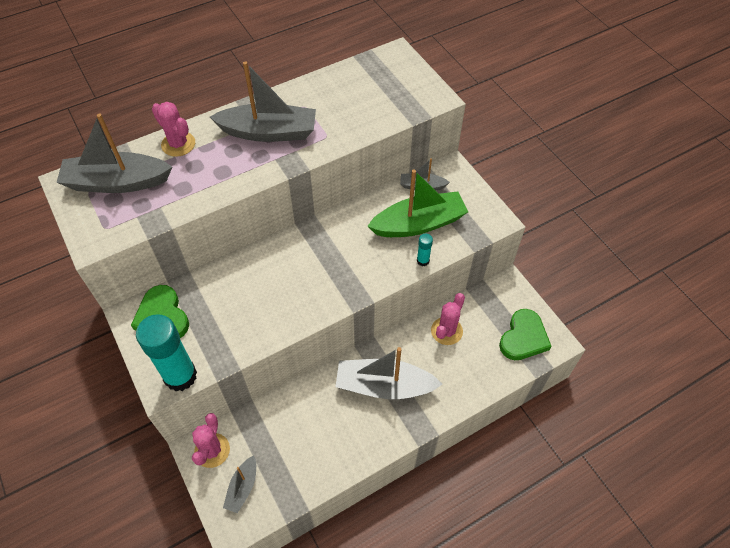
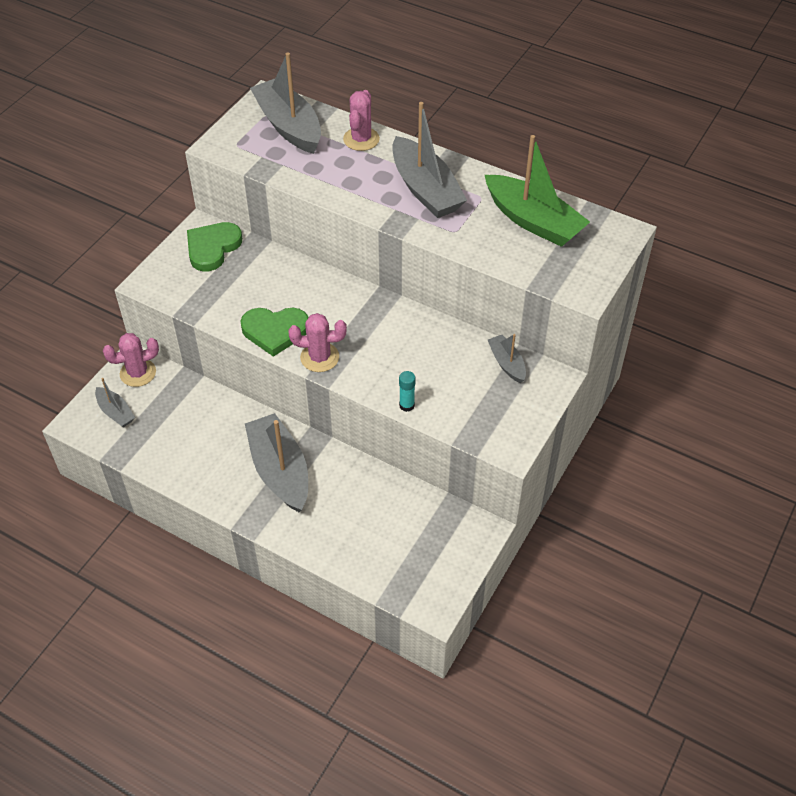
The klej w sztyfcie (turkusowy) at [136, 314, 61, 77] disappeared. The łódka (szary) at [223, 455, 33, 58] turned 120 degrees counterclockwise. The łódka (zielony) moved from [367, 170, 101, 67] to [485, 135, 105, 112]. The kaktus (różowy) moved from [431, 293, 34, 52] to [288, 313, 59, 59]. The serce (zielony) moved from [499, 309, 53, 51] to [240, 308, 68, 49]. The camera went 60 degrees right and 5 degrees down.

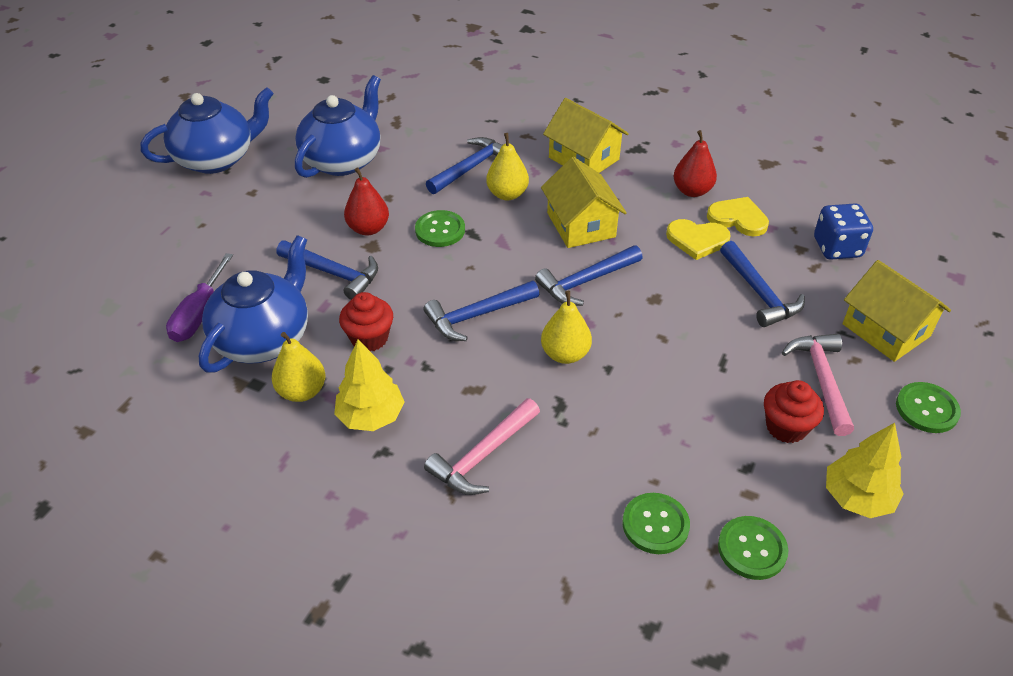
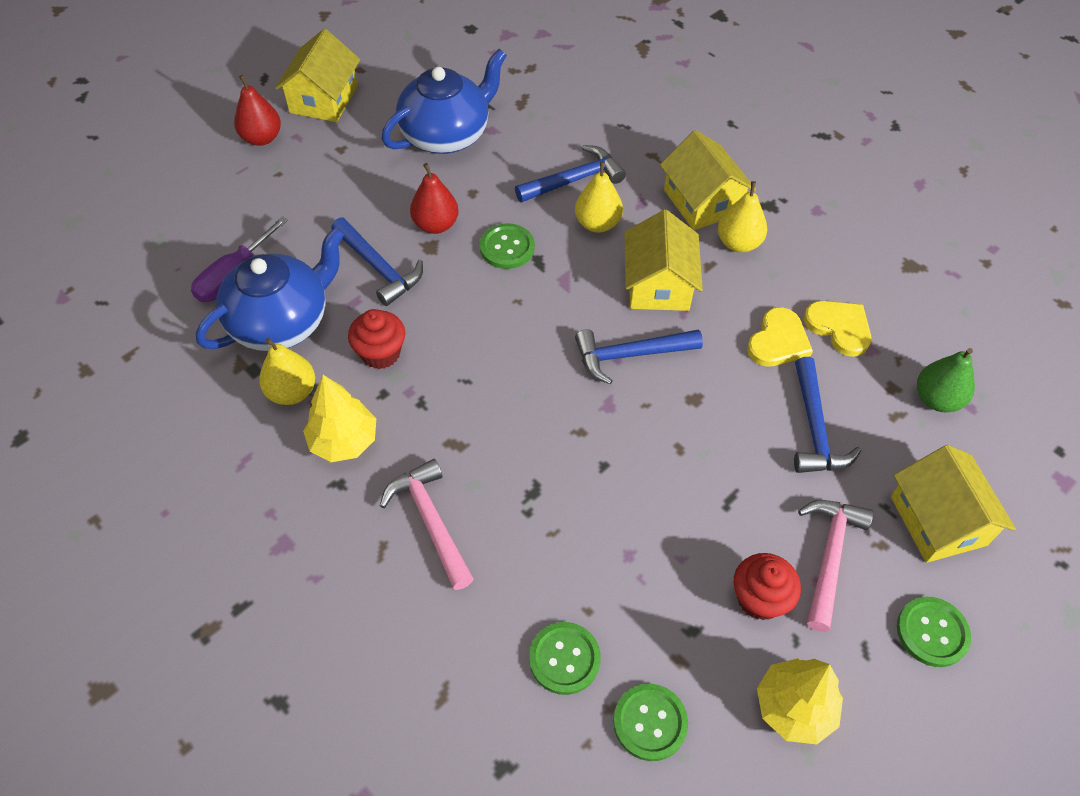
The imbryk (niebieski) at [140, 87, 134, 87] was replaced by the domek (żółty) at [275, 29, 85, 93]. The młotek (niebieski) at [424, 281, 115, 60] disappeared. The młotek (różowy) at [424, 398, 116, 97] turned 90 degrees clockwise. The gruszka (żółty) moved from [541, 291, 51, 73] to [718, 181, 49, 72]. The serce (żółty) at [666, 219, 65, 41] turned 90 degrees counterclockwise. The gruszka (czerwony) moved from [673, 130, 44, 67] to [234, 75, 47, 71]. The kostka do gry (niebieski) at [814, 203, 59, 56] was replaced by the gruszka (zielony) at [917, 348, 58, 64]. The camera went 20 degrees right and 10 degrees up.

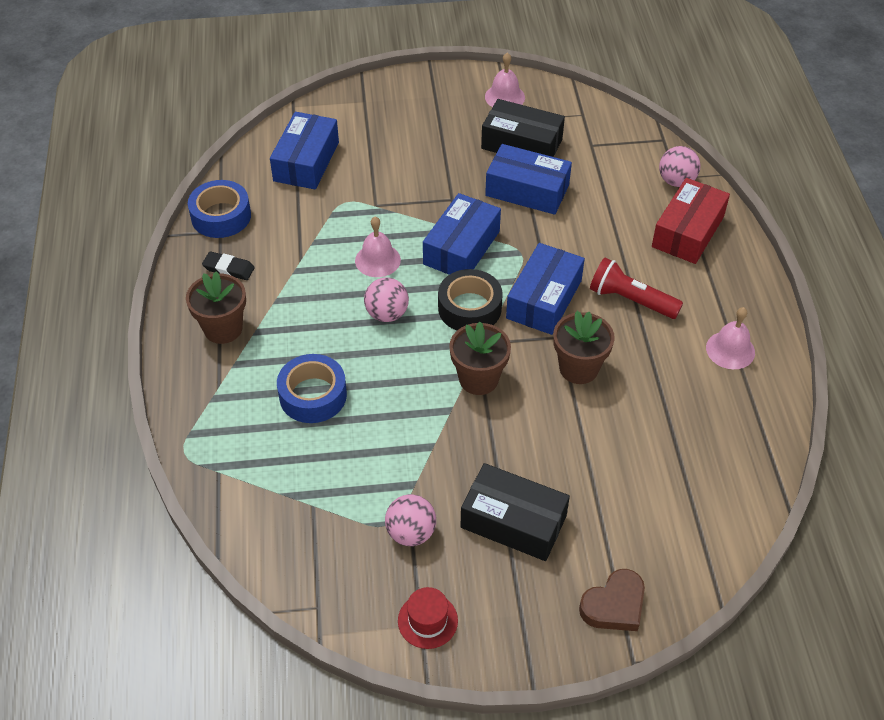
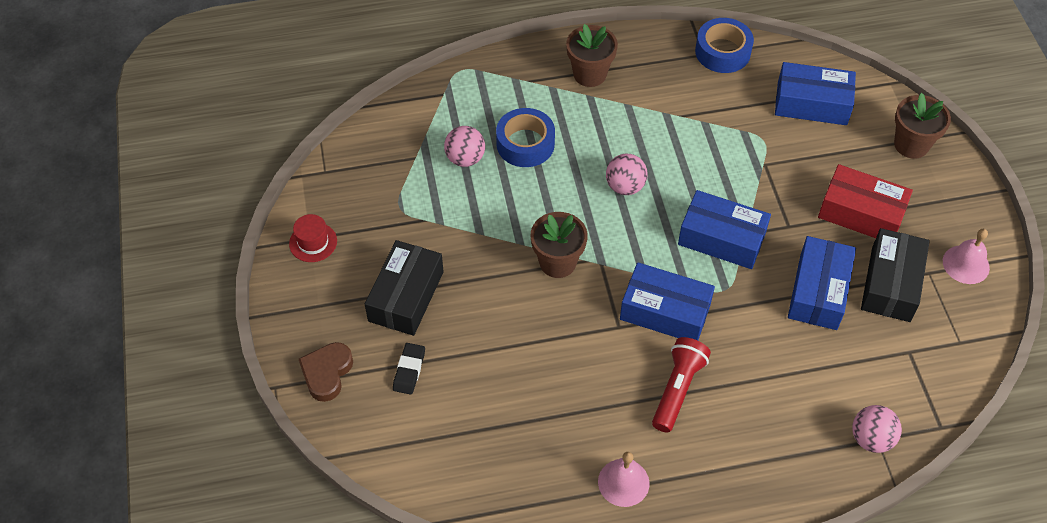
The gumka do mazania (czarny) moved from [202, 251, 53, 29] to [393, 343, 32, 52]. The dzwonek (różowy) at [355, 216, 46, 61] disappeared. The piłka (różowy) moved from [385, 494, 51, 52] to [444, 126, 41, 41]. The taśma klejąca (czarny) at [438, 269, 65, 61] disappeared. The doniczka (brązowy) moved from [553, 311, 62, 73] to [894, 93, 57, 66]. The serce (brązowy) at [579, 569, 66, 62] turned 60 degrees clockwise. The pudełko (czerwony) moved from [652, 178, 78, 86] to [818, 164, 95, 74]. The camera went 85 degrees right and 5 degrees up.

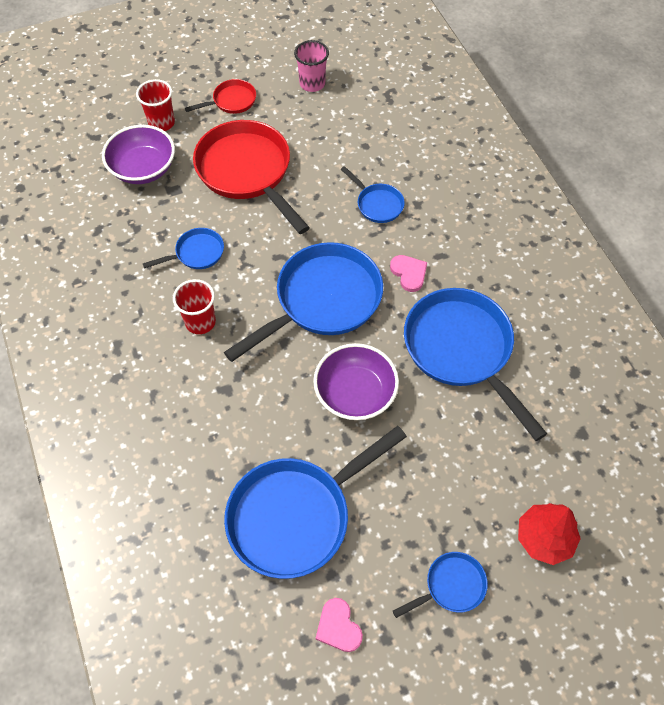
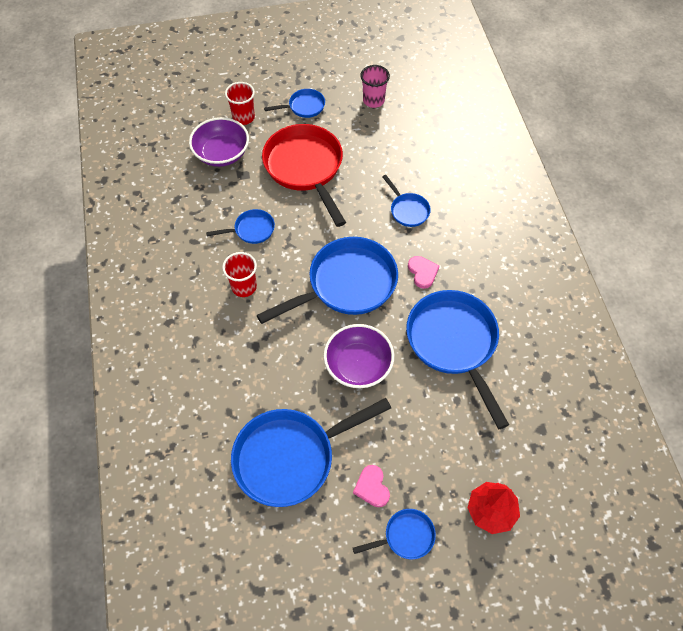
The patelnia (czerwony) at [185, 79, 71, 35] became the patelnia (niebieski) at [264, 89, 61, 29]. The serce (różowy) moved from [316, 598, 47, 54] to [353, 465, 37, 42]. The camera went 10 degrees right and 0 degrees up.

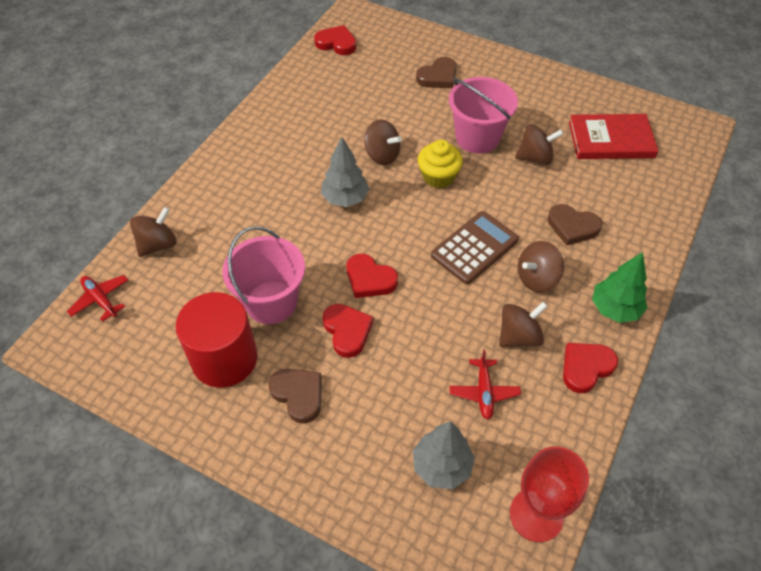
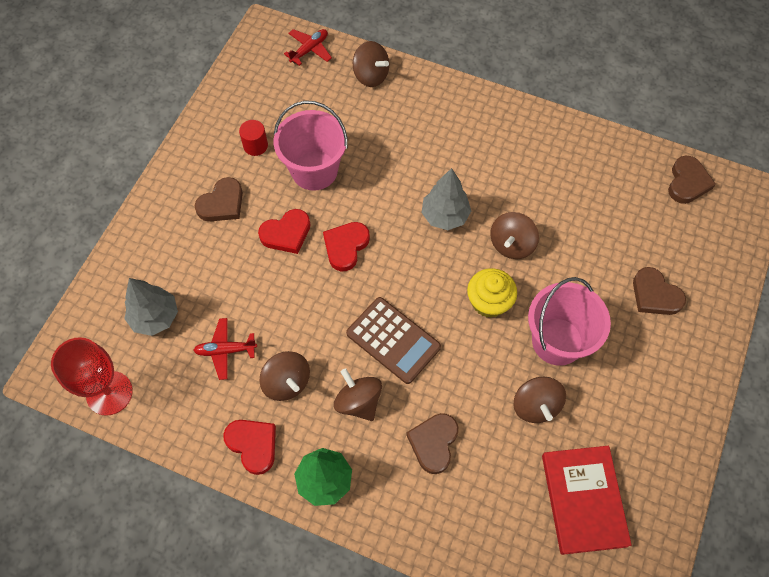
The walec (czerwony) at [175, 292, 83, 96] changed to 0.44 times the size. The serce (czerwony) at [314, 25, 42, 30] became the serce (brązowy) at [668, 156, 48, 48]. The camera went 85 degrees right and 10 degrees up.

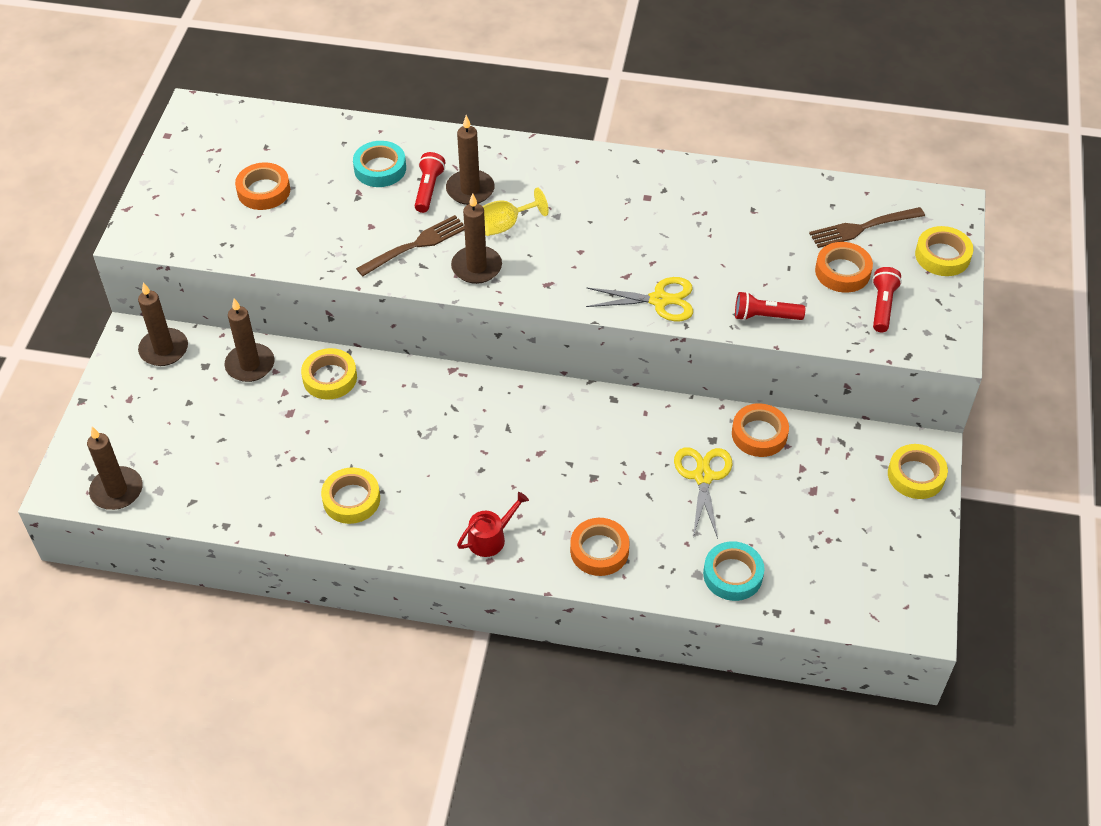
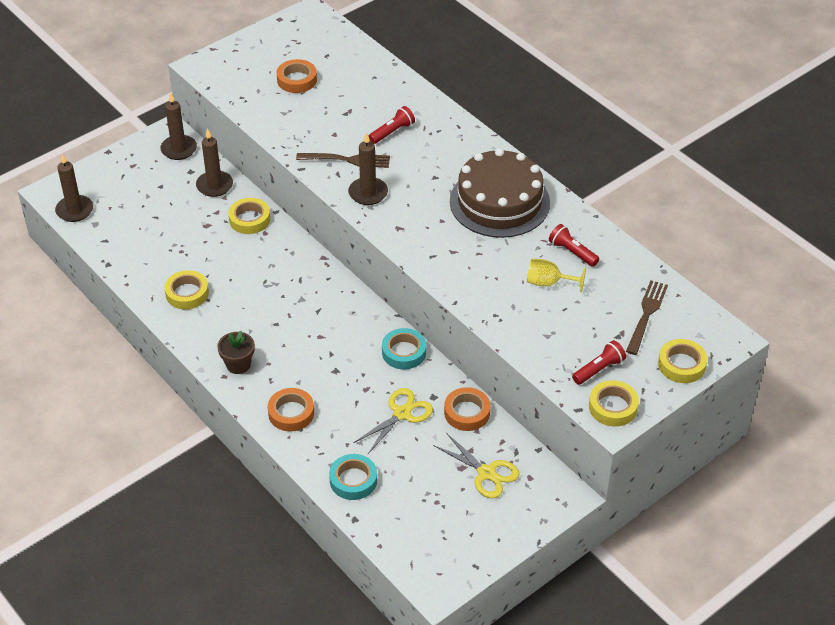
The taśma klejąca (turkusowy) moved from [353, 141, 53, 46] to [382, 328, 44, 42]. The świeca (brązowy) at [446, 115, 49, 90] disappeared. The konewka (czerwony) at [457, 492, 72, 65] was replaced by the doniczka (brązowy) at [217, 331, 38, 43]. The kielich (żółty) moved from [482, 188, 67, 48] to [527, 259, 59, 33]. The nożyczki (żółty) moved from [586, 277, 107, 44] to [433, 433, 86, 65]. The latarka (czerwony) moved from [735, 292, 70, 29] to [549, 224, 50, 43]. The widelec (brązowy) at [809, 207, 116, 41] turned 90 degrees clockwise. The taśma klejąca (pomarańczowy) at [815, 242, 58, 51] disappeared. The taśma klejąca (żółty) moved from [888, 444, 60, 55] to [589, 380, 50, 46]. The tort (brązowy) at [450, 148, 100, 90] appeared. The camera went 40 degrees right and 5 degrees down.

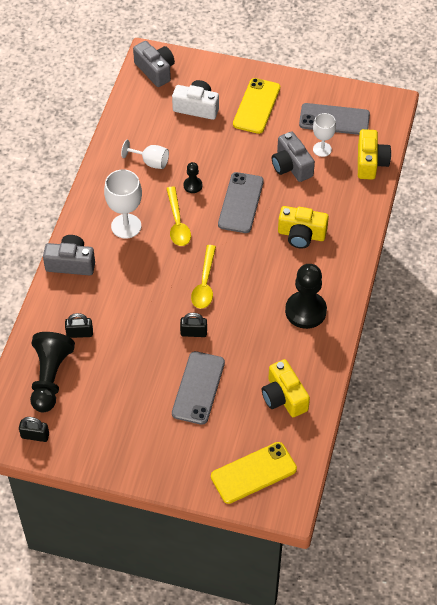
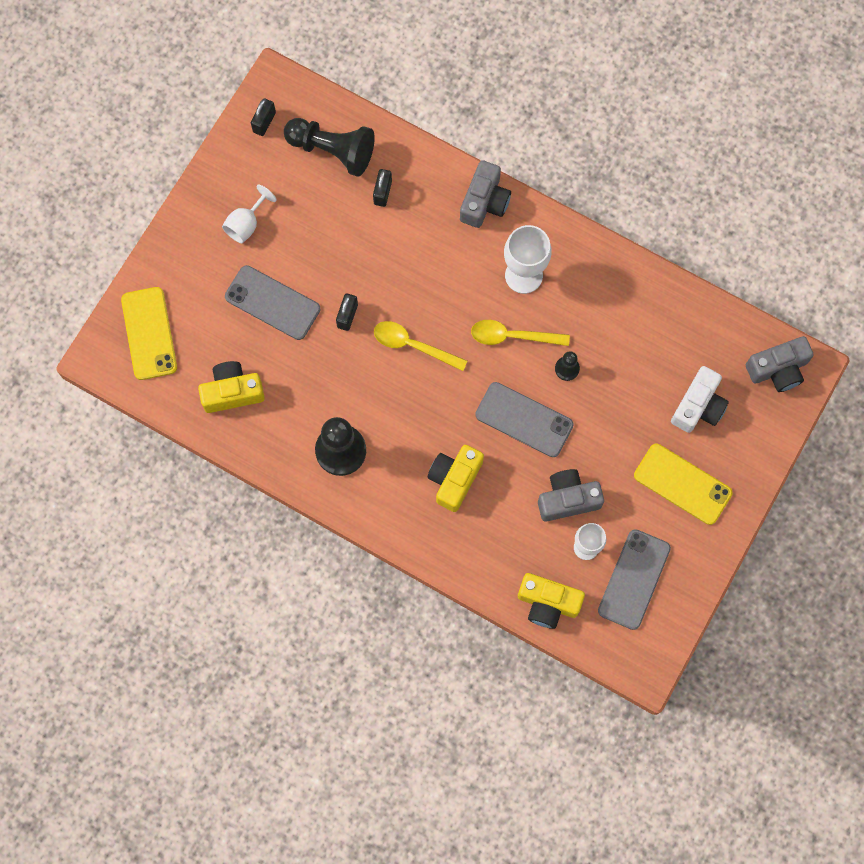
The kielich (biały) moved from [121, 140, 48, 29] to [222, 185, 54, 58]. The camera went 105 degrees right and 20 degrees up.

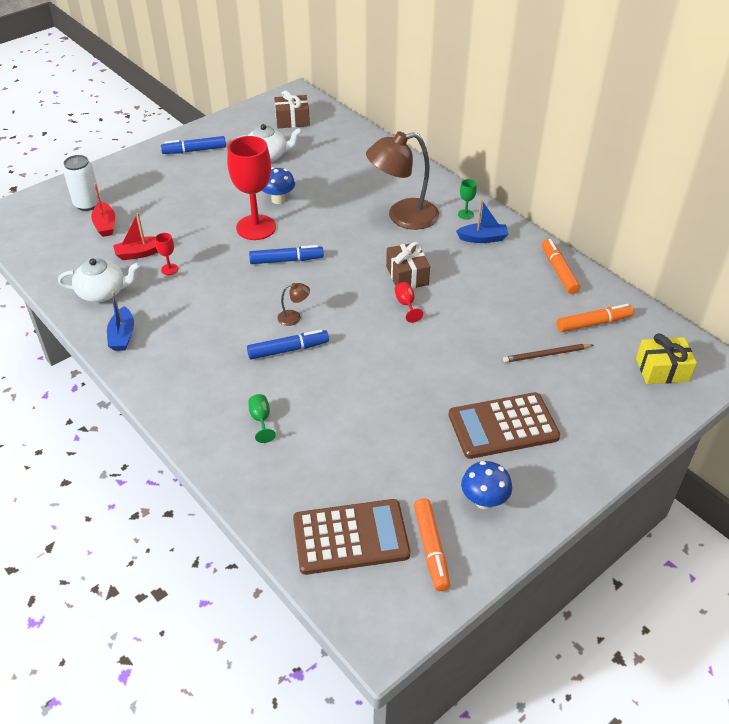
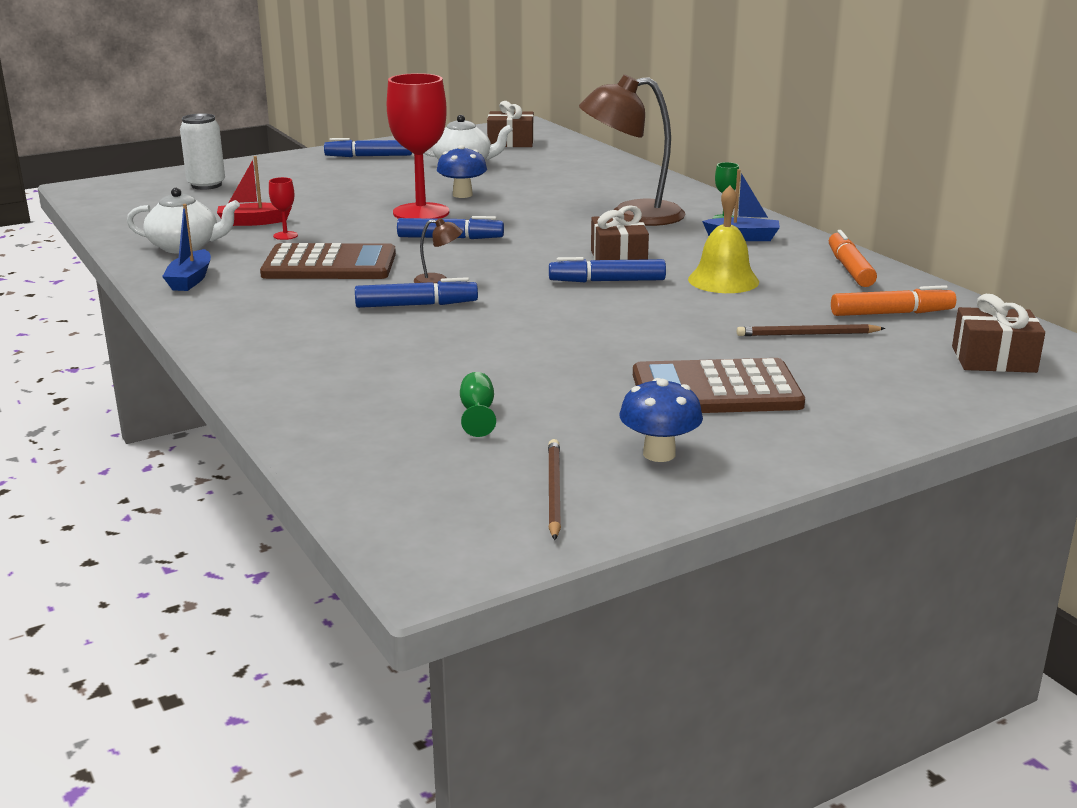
The łódka (czerwony) at [91, 183, 24, 54] disappeared. The kielich (zielony) moved from [248, 394, 28, 49] to [460, 372, 36, 65]. The kalkulator (brązowy) moved from [293, 499, 117, 76] to [260, 243, 136, 36]. The kielich (czerwony) at [395, 282, 28, 41] was replaced by the flamaster (niebieski) at [549, 257, 117, 25]. The flamaster (pomarańczowy) at [414, 498, 36, 93] was replaced by the ołówek (brązowy) at [548, 439, 13, 101]. The prezent (żółty) at [636, 333, 61, 51] became the prezent (brązowy) at [952, 294, 93, 79]. The dzwonek (żółty) at [688, 185, 71, 108] appeared. The camera went 10 degrees right and 20 degrees down.

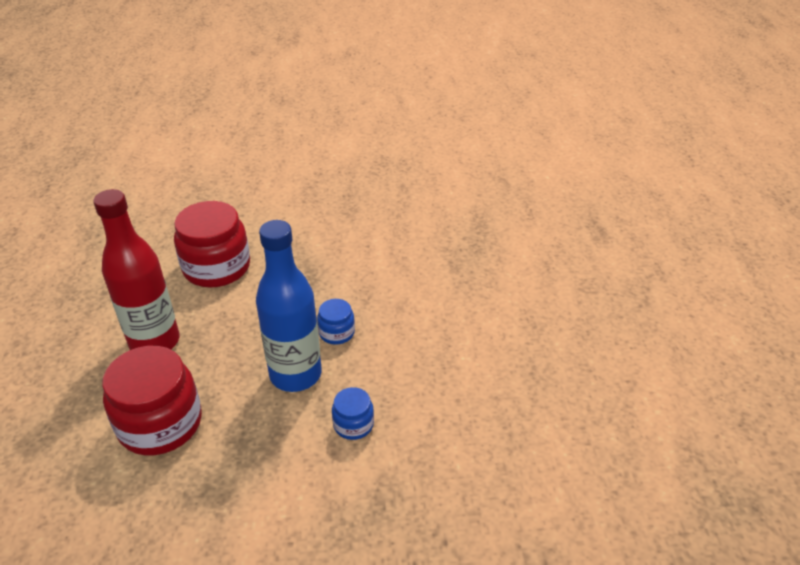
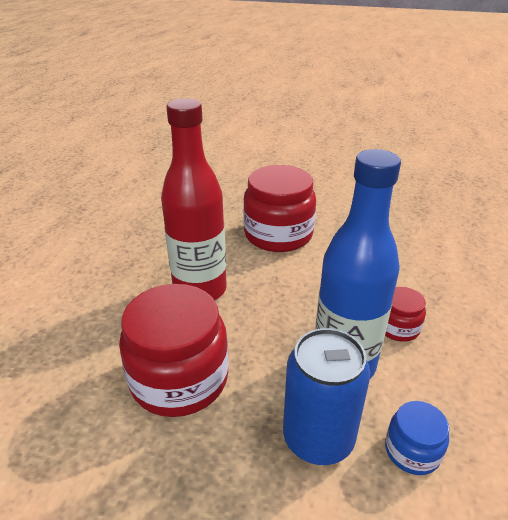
The słoik (niebieski) at [317, 299, 38, 46] became the słoik (czerwony) at [385, 287, 41, 55]. The puszka (niebieski) at [283, 328, 87, 137] appeared. The camera went 20 degrees right and 5 degrees down.

